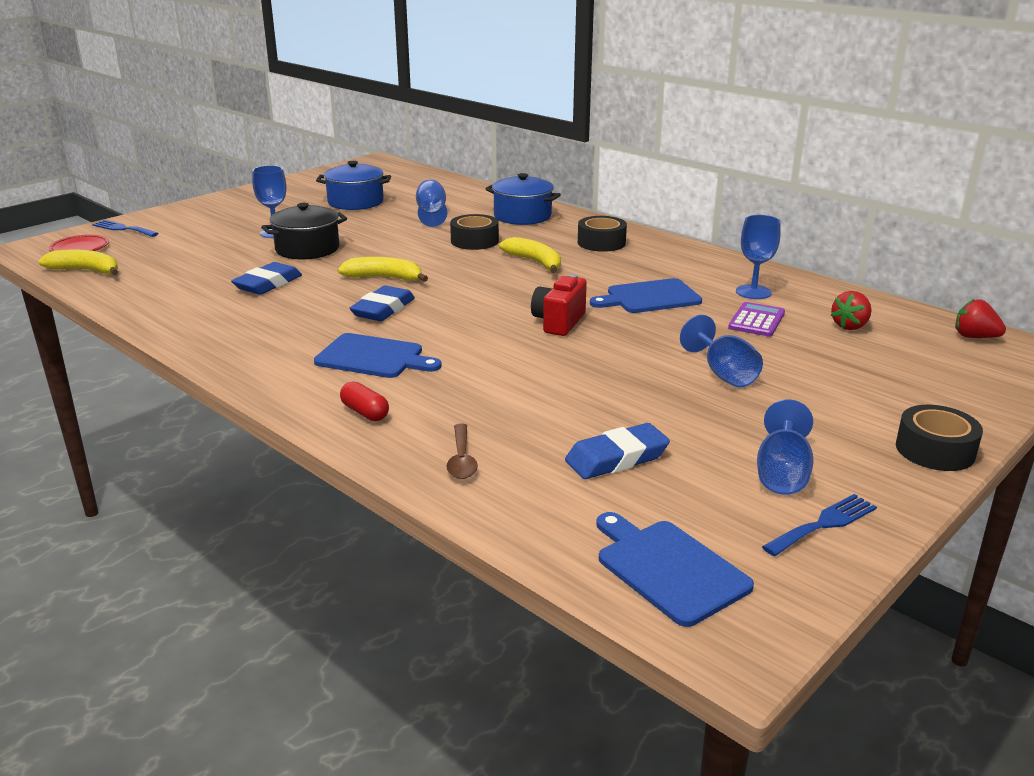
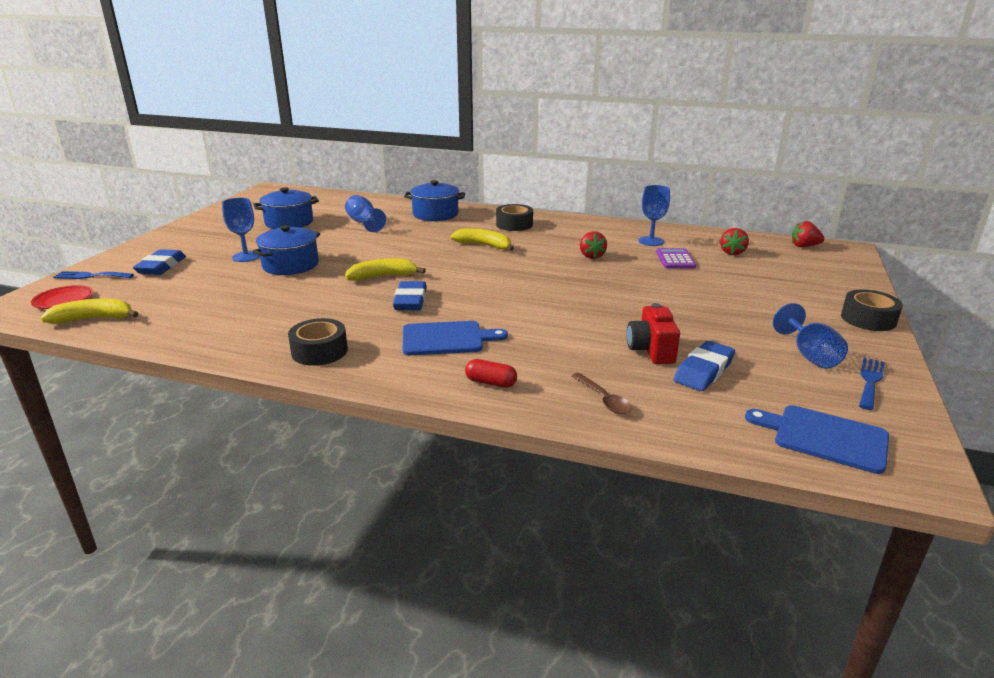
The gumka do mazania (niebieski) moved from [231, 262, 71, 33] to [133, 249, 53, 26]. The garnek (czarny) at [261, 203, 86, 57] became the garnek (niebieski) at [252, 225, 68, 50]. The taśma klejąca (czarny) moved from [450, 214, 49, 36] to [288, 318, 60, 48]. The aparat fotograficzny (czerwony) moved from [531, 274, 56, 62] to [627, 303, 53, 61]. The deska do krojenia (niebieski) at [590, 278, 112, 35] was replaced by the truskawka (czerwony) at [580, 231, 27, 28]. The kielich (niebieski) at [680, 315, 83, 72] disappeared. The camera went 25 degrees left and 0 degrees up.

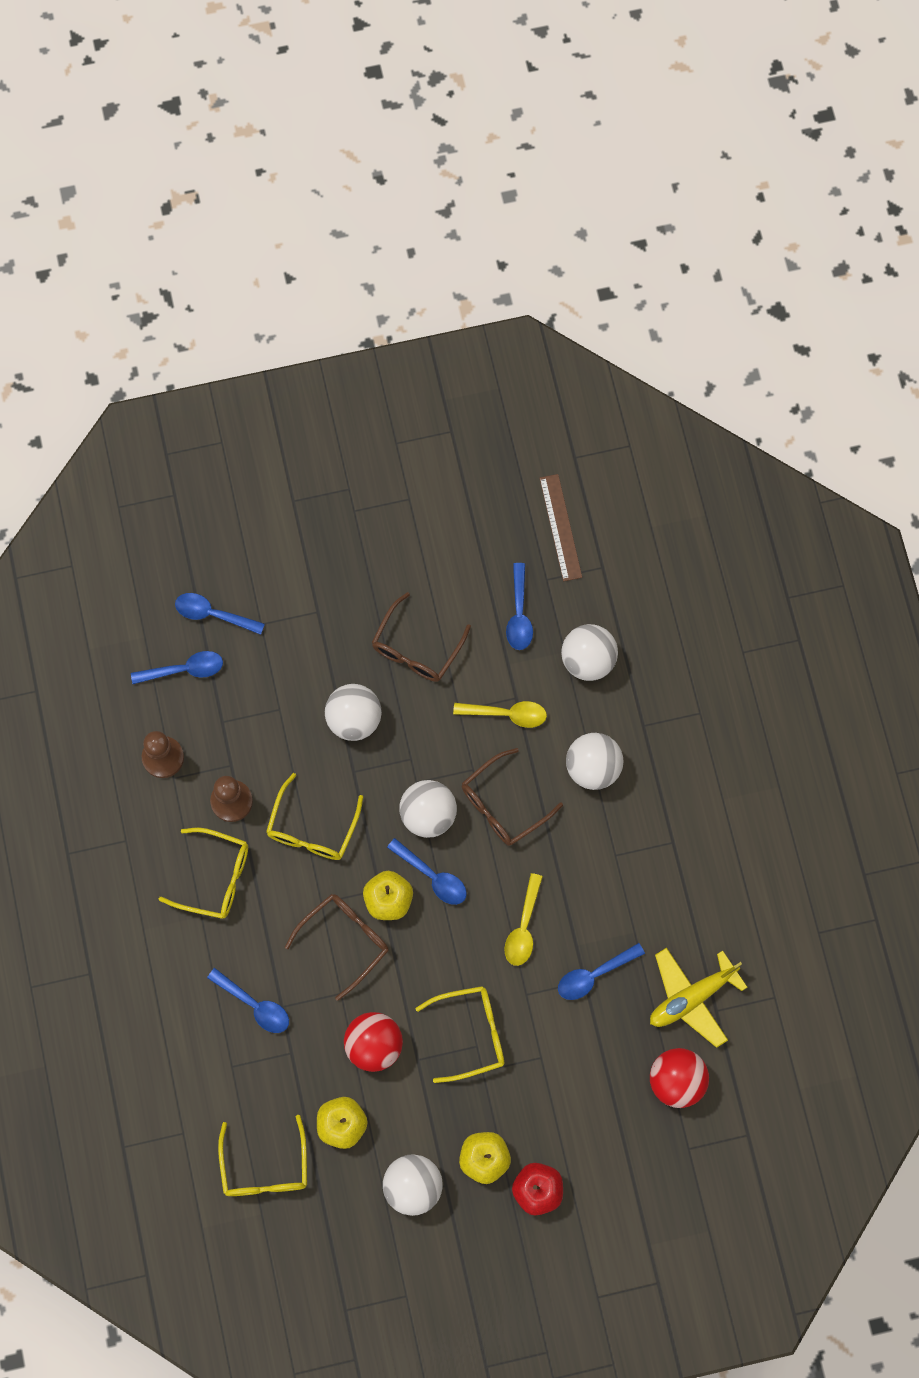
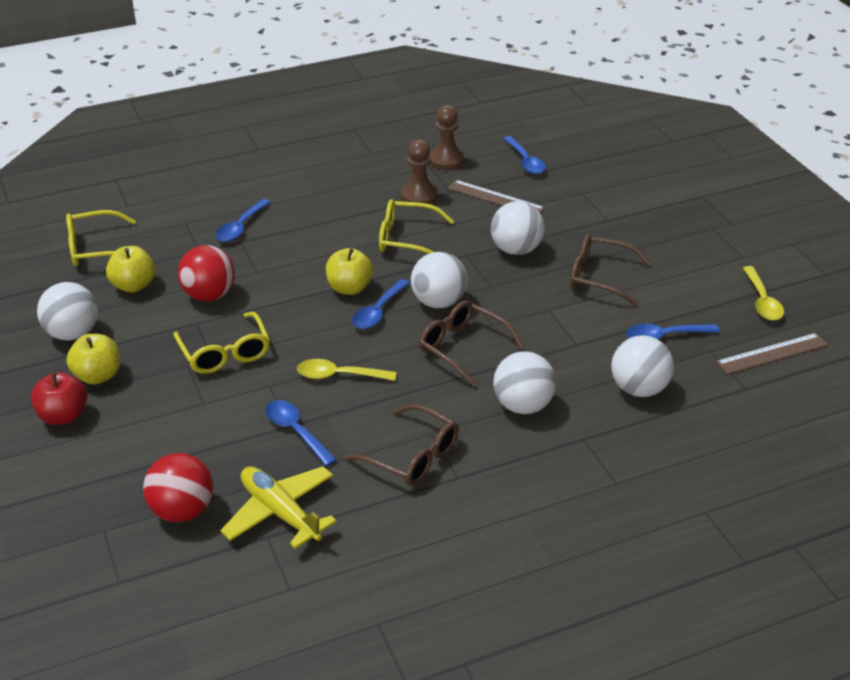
The okulary (żółty) at [159, 827, 89, 92] disappeared. The łyżka (niebieski) at [175, 593, 90, 42] disappeared. The okulary (brązowy) moved from [285, 894, 104, 107] to [345, 404, 114, 82]. The łyżka (żółty) moved from [453, 701, 94, 27] to [743, 266, 41, 55]. The linijka (brązowy) at [447, 180, 98, 33] appeared. The camera went 80 degrees right and 35 degrees down.

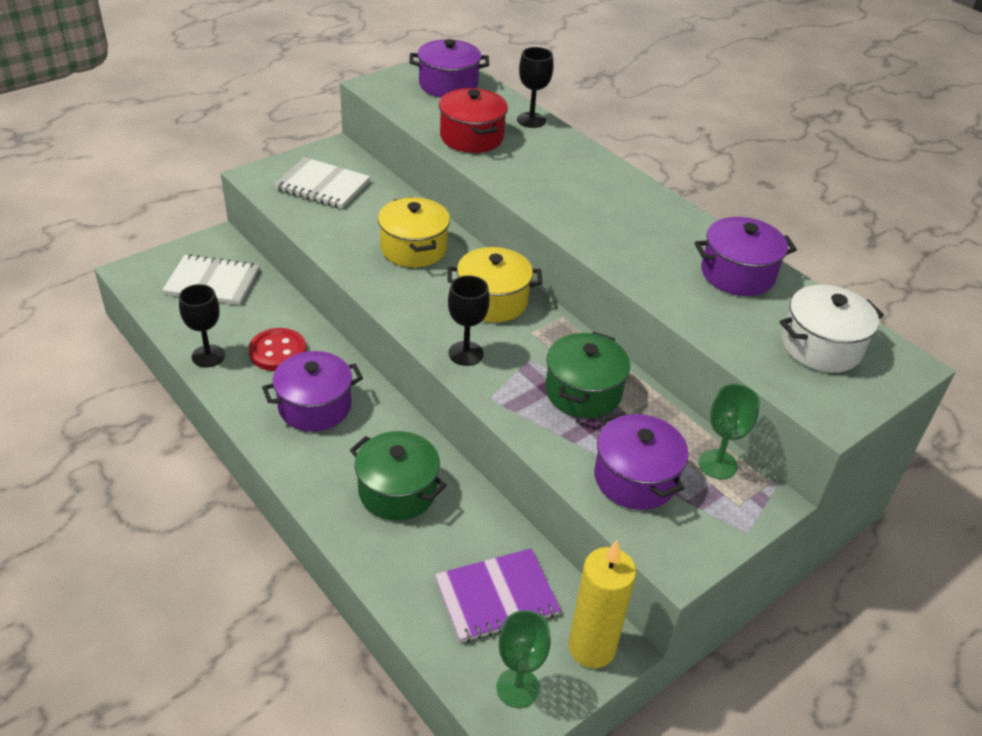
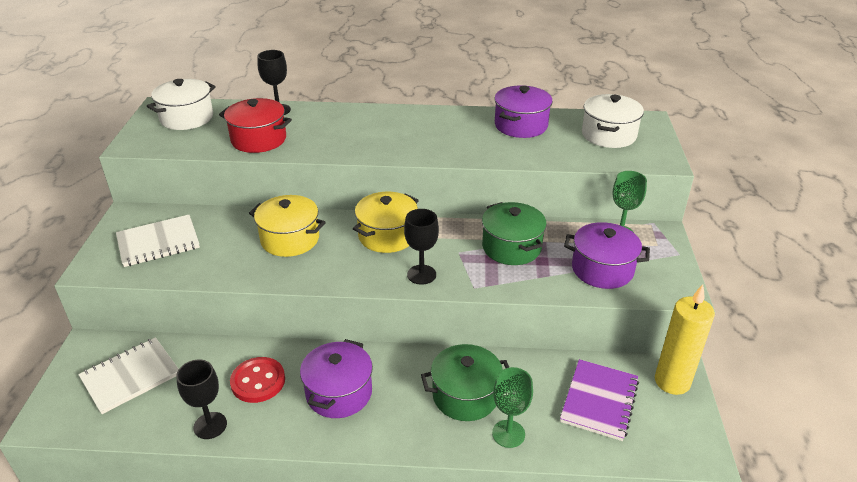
The garnek (fioletowy) at [410, 39, 79, 59] became the garnek (biały) at [147, 79, 69, 51]. The kielich (zielony) moved from [496, 610, 54, 98] to [492, 367, 41, 81]. The camera went 45 degrees left and 5 degrees down.

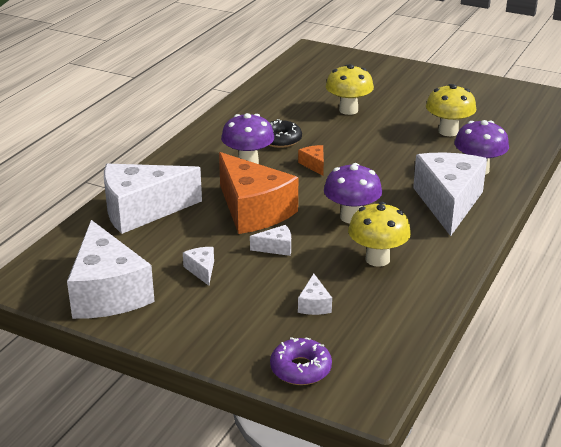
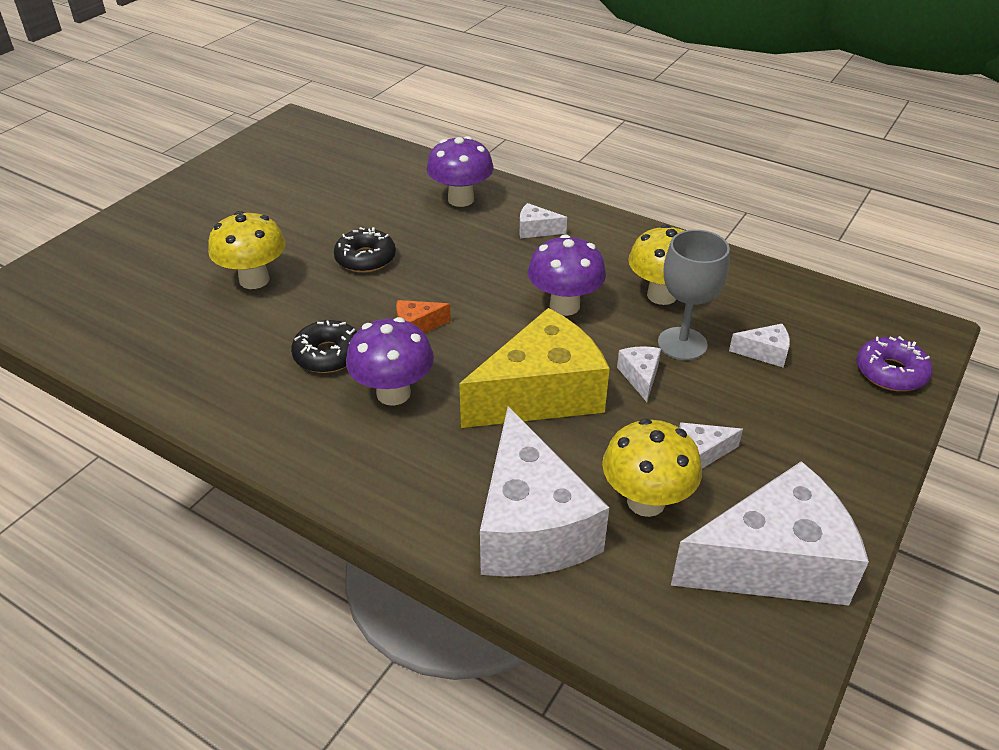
The ser (pomarańczowy) at [219, 152, 79, 82] became the ser (żółty) at [459, 308, 151, 120]. The ser (biały) at [413, 153, 74, 83] changed to 0.41 times the size. The grzyb (żółty) moved from [426, 84, 51, 52] to [602, 418, 100, 99]. The donut (czarny) at [334, 227, 62, 46] appeared. The kielich (szary) at [658, 230, 72, 130] appeared. The camera went 85 degrees left and 10 degrees up.

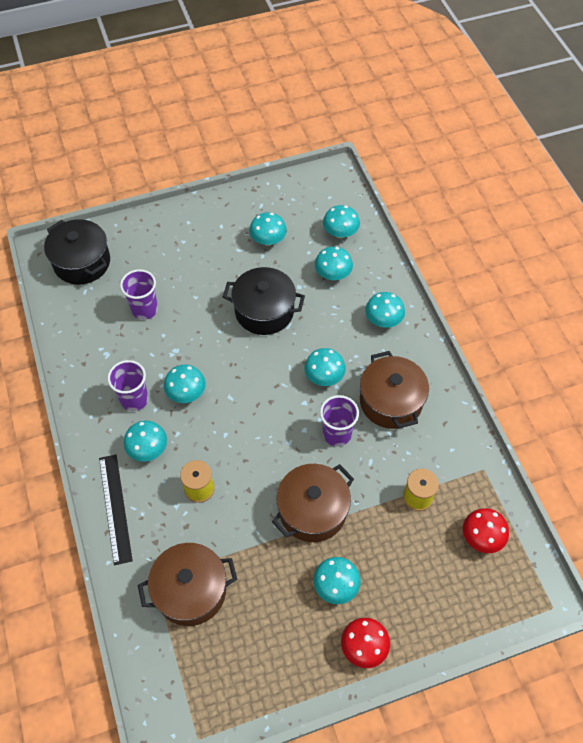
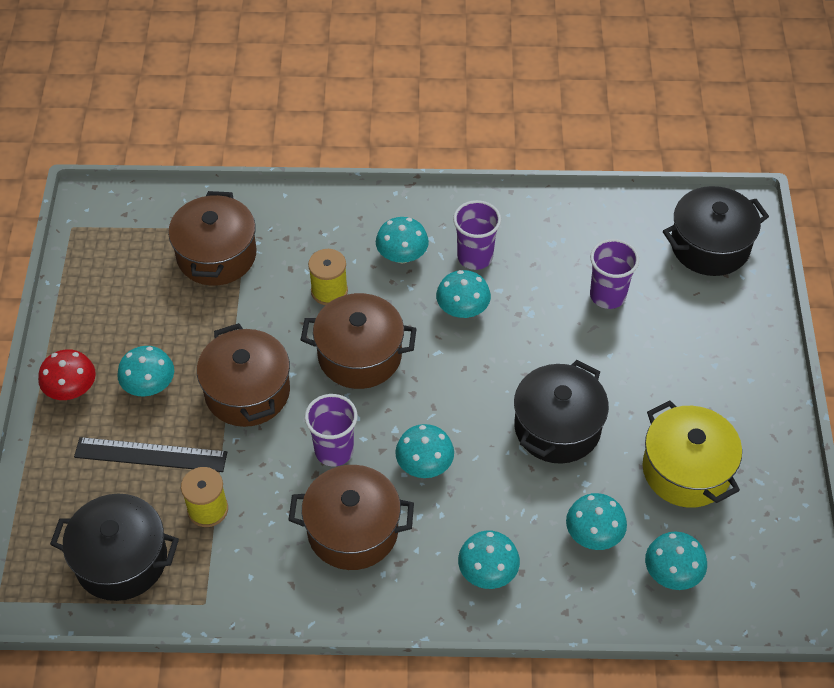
The linijka (czarny) moved from [99, 454, 34, 112] to [74, 437, 153, 35]. The grzyb (turkusowy) at [249, 212, 38, 34] was replaced by the garnek (żółty) at [642, 400, 100, 108]. The grzyb (czerwony) at [463, 508, 46, 45] was replaced by the garnek (czarny) at [50, 494, 129, 107]. The garnek (brązowy) at [301, 293, 116, 96] appeared. The camera went 110 degrees right and 5 degrees down.

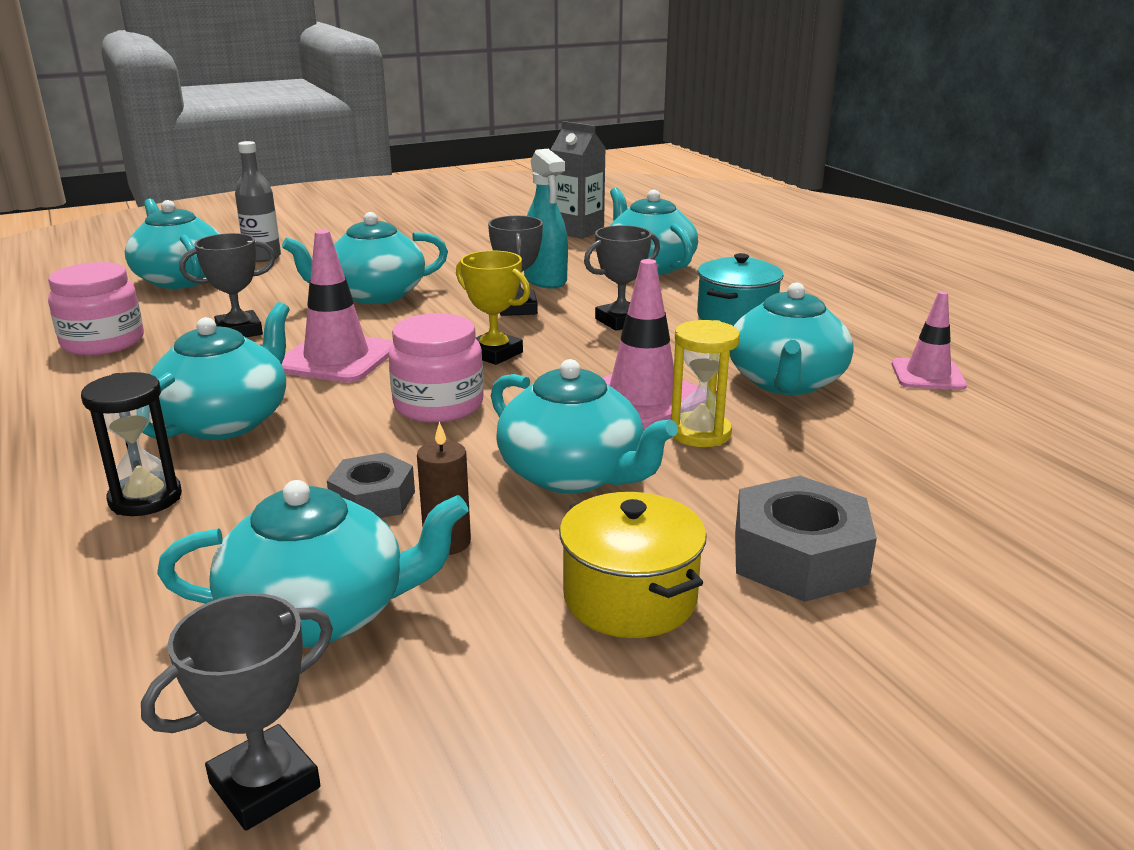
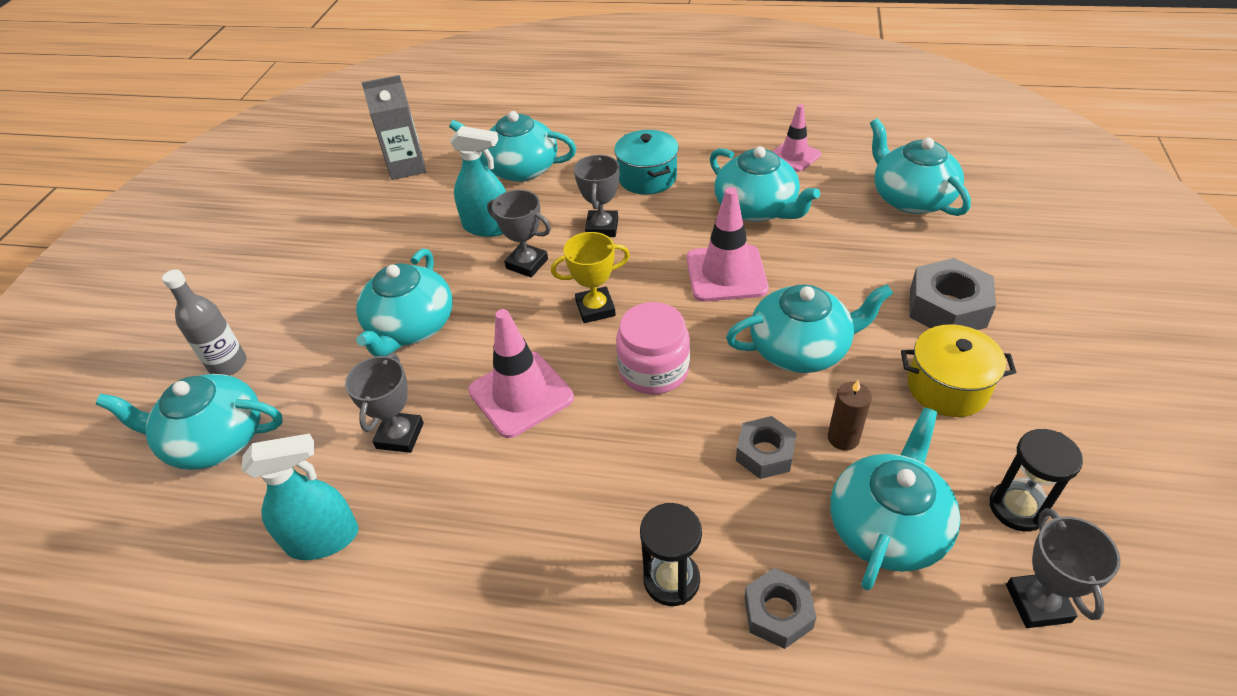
The słoik (różowy) at [48, 262, 96, 94] was replaced by the spryskiwacz (turkusowy) at [242, 434, 117, 126]. The imbryk (turkusowy) moved from [142, 302, 148, 138] to [870, 118, 101, 98]. The klepsydra (żółty) at [671, 320, 69, 127] disappeared. The nakrętka (szary) at [744, 568, 72, 81] appeared. The klepsydra (czarny) at [989, 429, 94, 102] appeared. The camera went 50 degrees left and 20 degrees up.

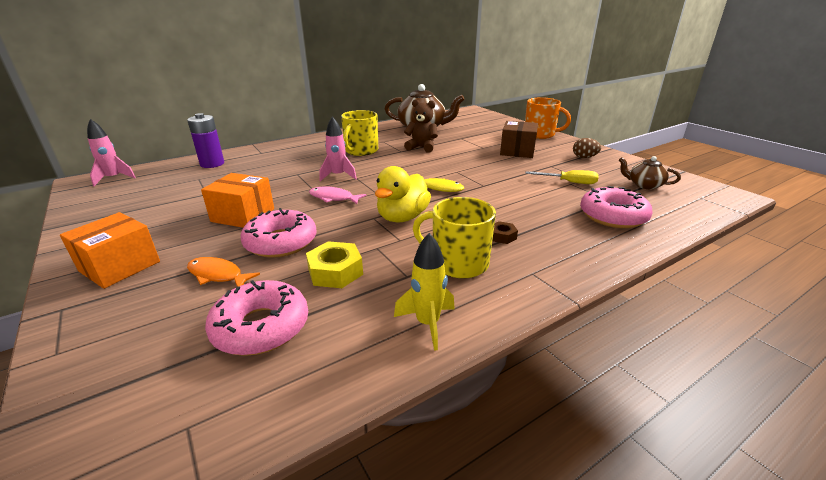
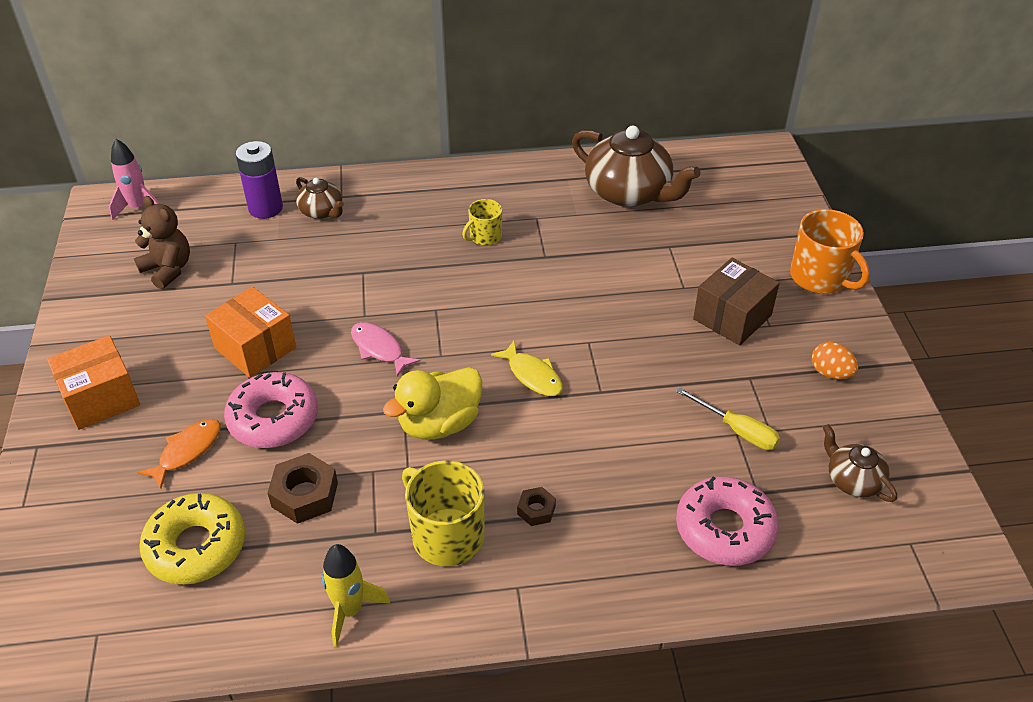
The ryba (pomarańczowy) at [187, 257, 73, 30] turned 75 degrees clockwise. The donut (różowy) at [205, 280, 103, 76] became the donut (żółty) at [139, 493, 106, 92]. The nakrętka (żółty) at [306, 241, 57, 47] became the nakrętka (brązowy) at [267, 453, 71, 71]. The rakieta (różowy) at [320, 116, 37, 65] disappeared. The kubek (żółty) at [341, 110, 37, 46] changed to 0.58 times the size. The miś (brązowy) moved from [404, 99, 34, 54] to [134, 196, 56, 93]. The jajko (brązowy) at [573, 138, 28, 20] became the jajko (pomarańczowy) at [812, 342, 46, 38]. The imbryk (brązowy) at [296, 177, 48, 42] appeared. The camera went 25 degrees right and 15 degrees up.

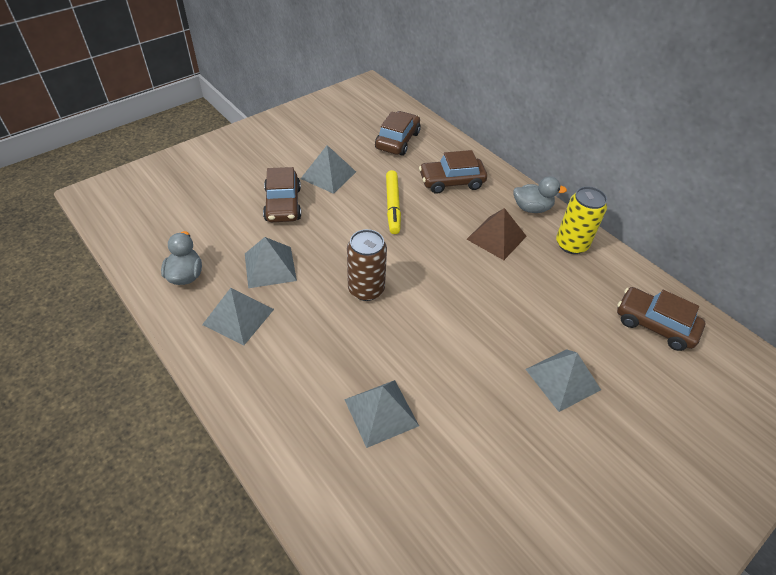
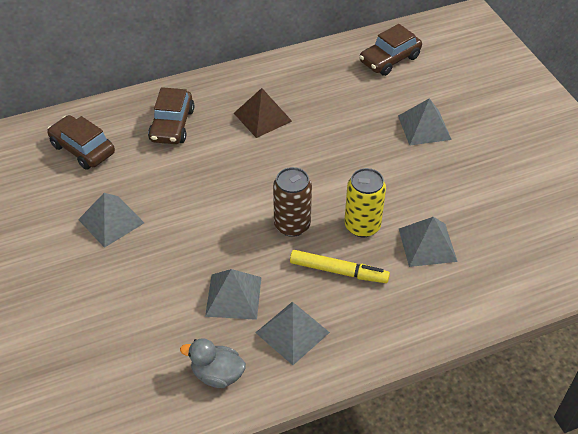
The samochód (brązowy) at [263, 167, 38, 55] disappeared. The flamaster (żółty) moved from [386, 170, 15, 64] to [290, 250, 100, 33]. The kaczka (szary) at [513, 176, 54, 37] disappeared. The puszka (żółty) moved from [556, 186, 51, 68] to [344, 168, 42, 69]. The camera went 70 degrees left and 0 degrees up.

